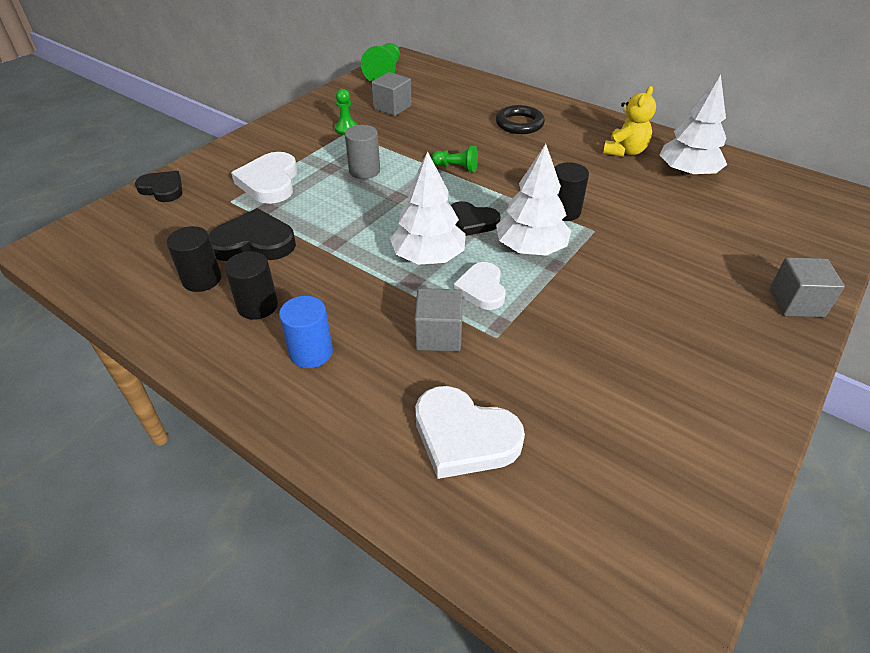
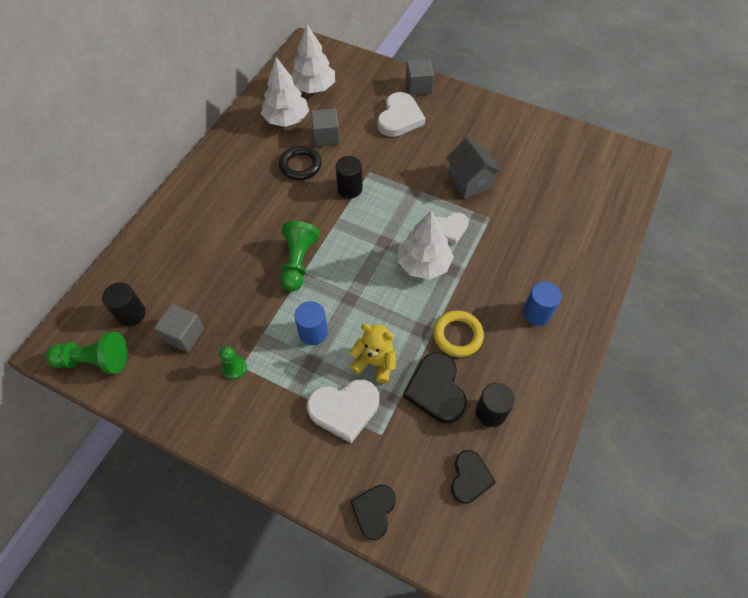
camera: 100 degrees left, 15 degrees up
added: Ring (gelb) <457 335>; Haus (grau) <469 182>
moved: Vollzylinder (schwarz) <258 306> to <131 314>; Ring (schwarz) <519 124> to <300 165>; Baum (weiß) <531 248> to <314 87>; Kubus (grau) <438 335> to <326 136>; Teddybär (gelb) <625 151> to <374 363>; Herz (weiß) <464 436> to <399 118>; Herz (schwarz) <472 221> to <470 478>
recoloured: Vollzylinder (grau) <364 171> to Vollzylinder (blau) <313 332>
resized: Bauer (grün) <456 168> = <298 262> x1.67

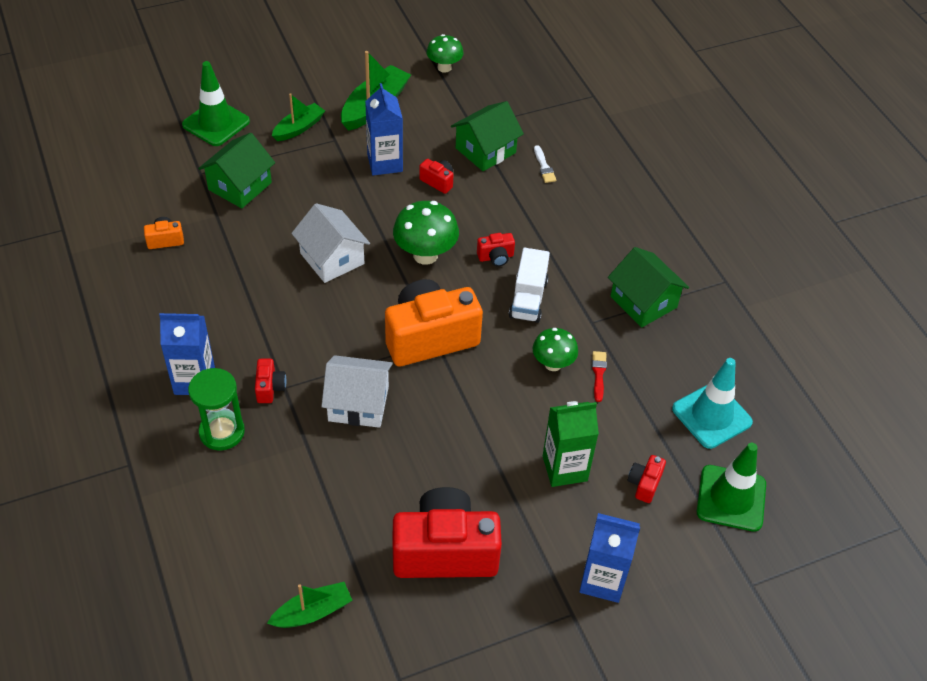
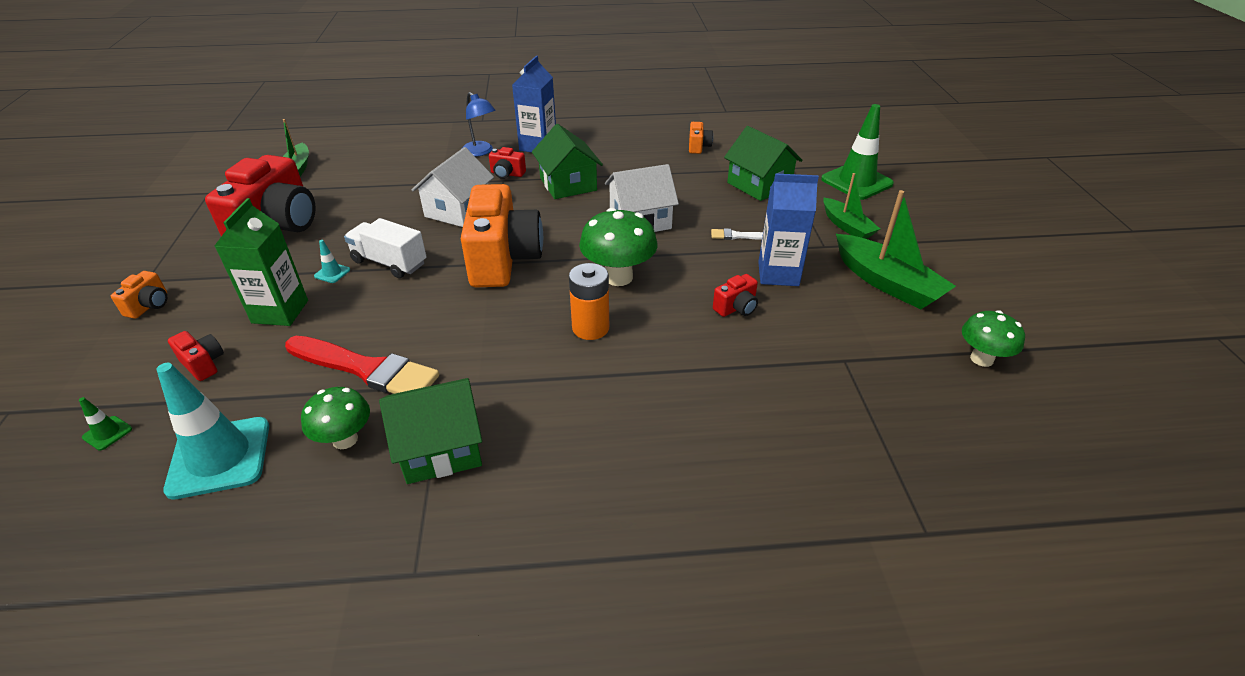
camera: 110 degrees right, 10 degrees down
added: Leitkegel (türkis) <332 273>
moved: Pilz (grün) <553 364> to <345 439>; Lastwagen (weiß) <528 298> to <389 262>; Haus (grün) <485 150> to <568 184>; Pinsel (weiß) <544 166> to <738 236>
replaced: Getränkekarton (blau) <602 580> to Kamera (orange) <149 306>; Sanduhr (grün) <222 432> to Lampe (blau) <481 152>; Kamera (rot) <496 257> to Batterie (orange) <590 328>
resized: Leitkegel (grün) <731 498> = <107 433> x0.41; Pinsel (rot) <598 374> = <365 369> x2.25

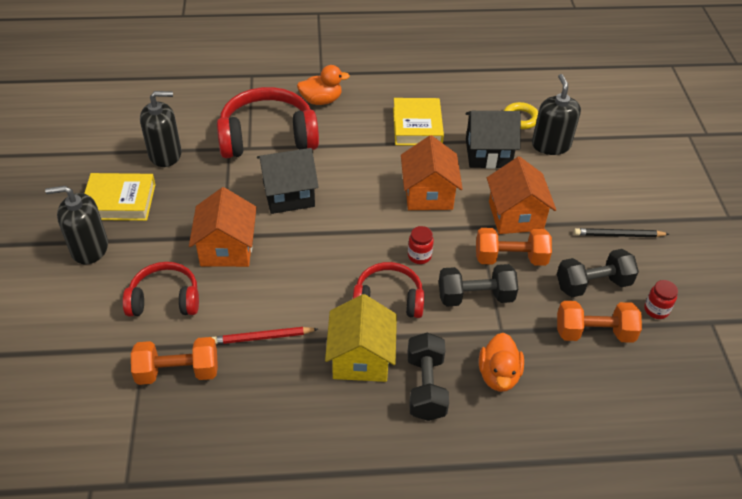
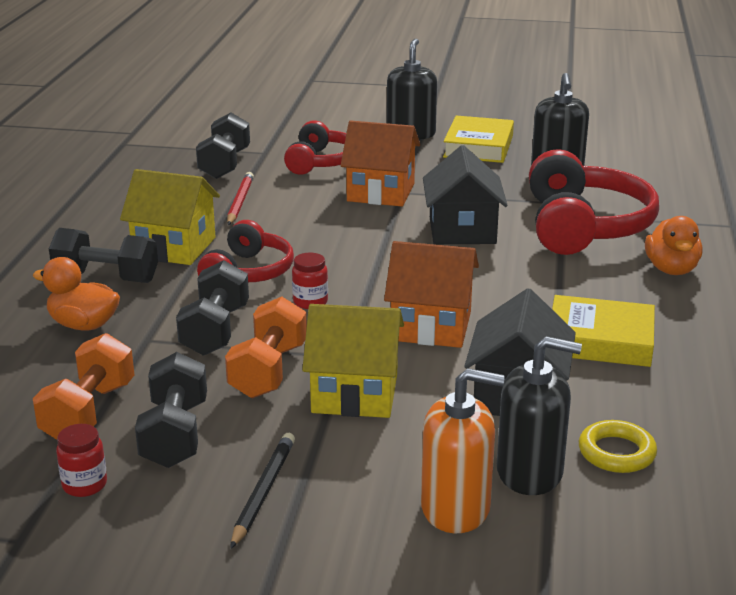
camera: 105 degrees right, 20 degrees down
added: Seifenspender (orange) <455 508>
recoloured: Hantel (orange) <178 372> to Hantel (schwarz) <224 164>; Haus (orange) <515 216> to Haus (gelb) <354 393>

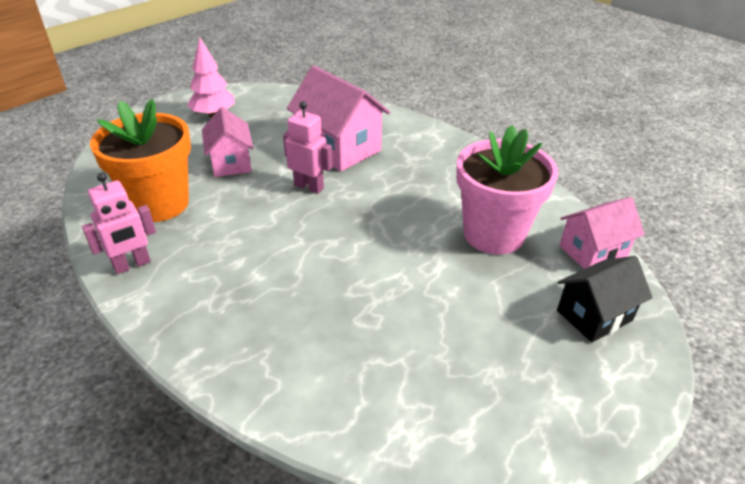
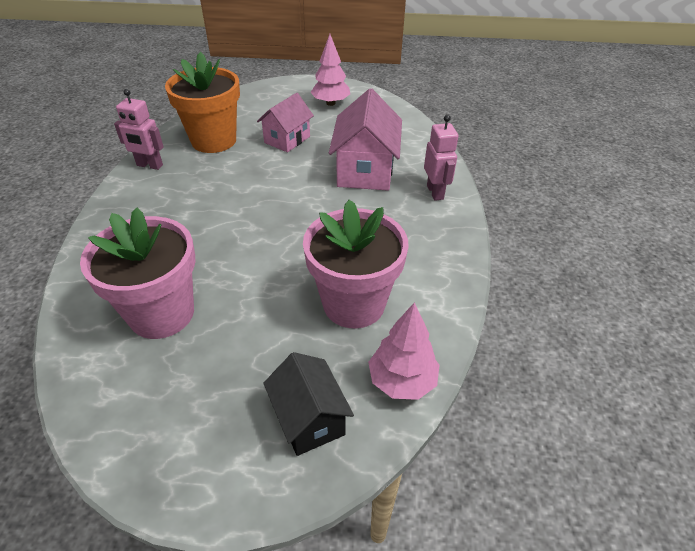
camera: 50 degrees right, 5 degrees up
added: Blumentopf (rosa) <162 313>
moved: Roboter (rosa) <309 186> to <435 192>
replaced: Haus (rosa) <593 251> to Baum (rosa) <402 381>
turned: Haus (schwarz) <594 315> = <309 419> 45 degrees clockwise

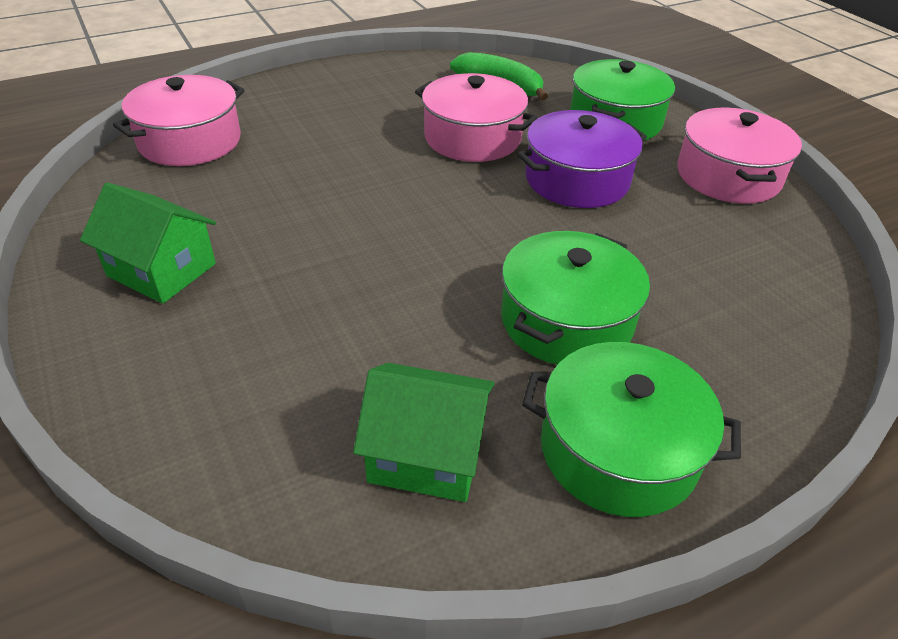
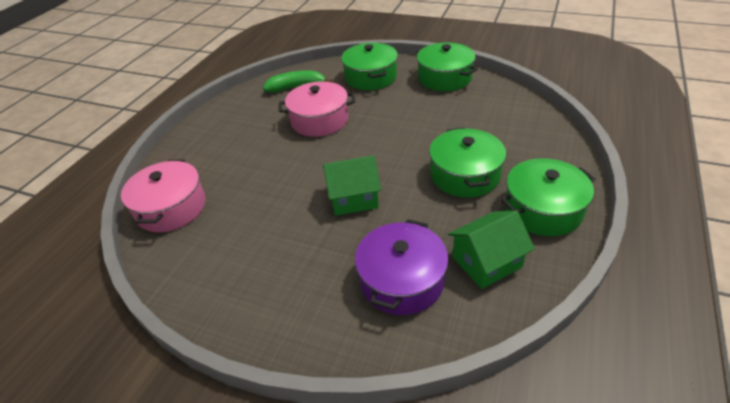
camera: 35 degrees left, 0 degrees up
moved: Haus (grün) <162 270> to <353 198>; Kochtopf (lila) <577 180> to <401 280>
recoloured: Kochtopf (rosa) <728 176> to Kochtopf (grün) <444 78>

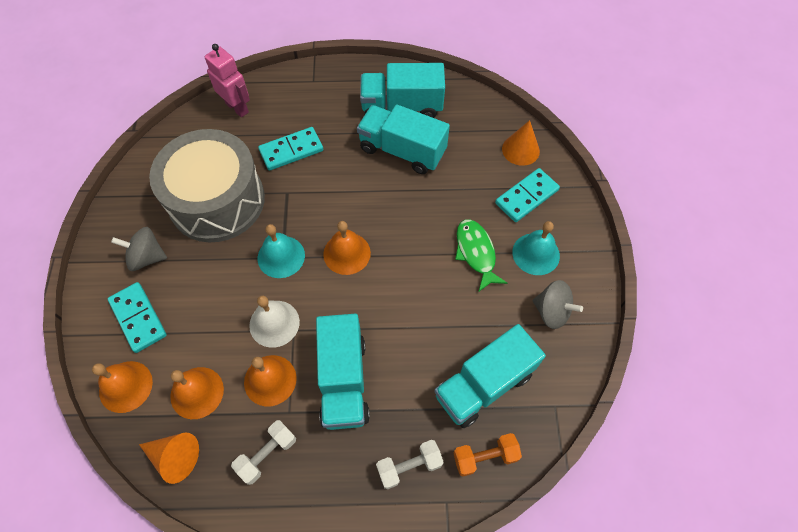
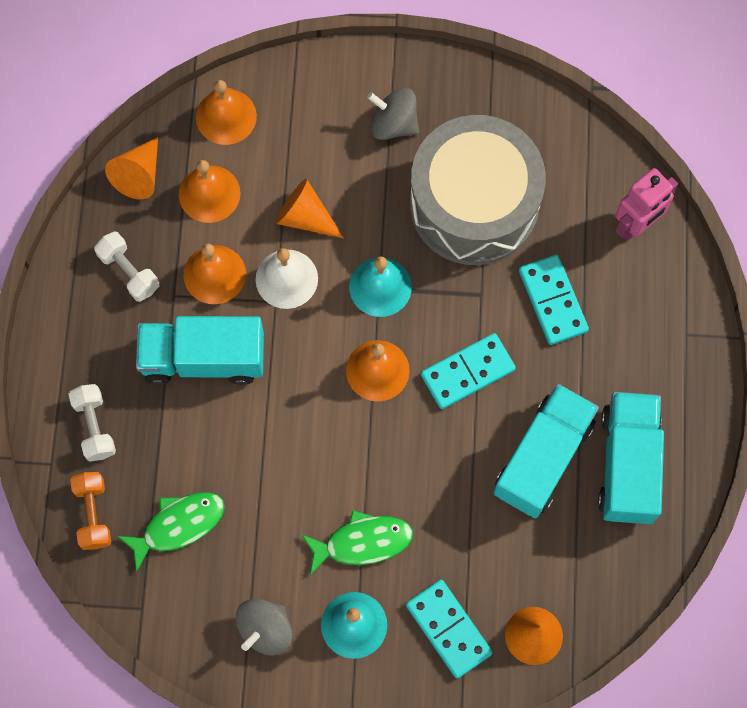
camera: 95 degrees right, 10 degrees up
added: Kegel (orange) <305 217>
moved: Dominostein (türkis) <138 318> to <468 372>
replaced: Lastwagen (türkis) <483 384> to Fisch (grün) <179 525>
turned: Kreisel (grau) <147 257> = <393 124> 75 degrees counterclockwise

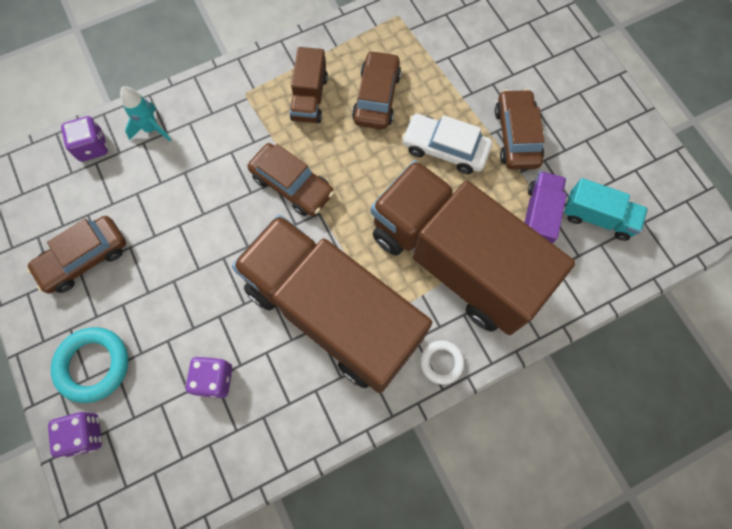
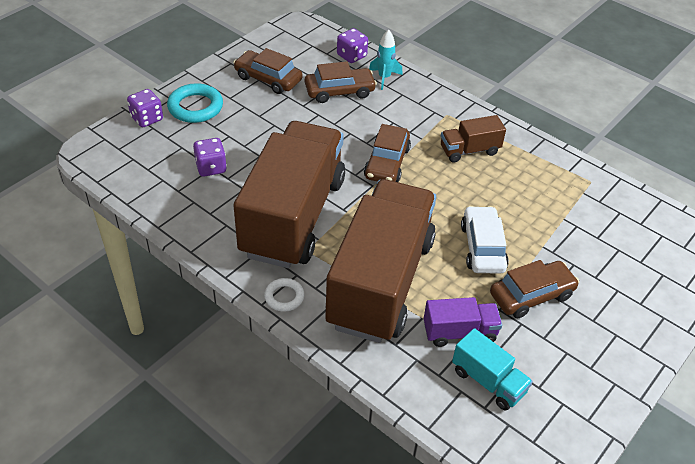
camera: 65 degrees right, 25 degrees down
moved: Auto (braun) <376 97> to <339 91>
turned: Lastwagen (türkis) <597 217> = <488 381> 45 degrees counterclockwise

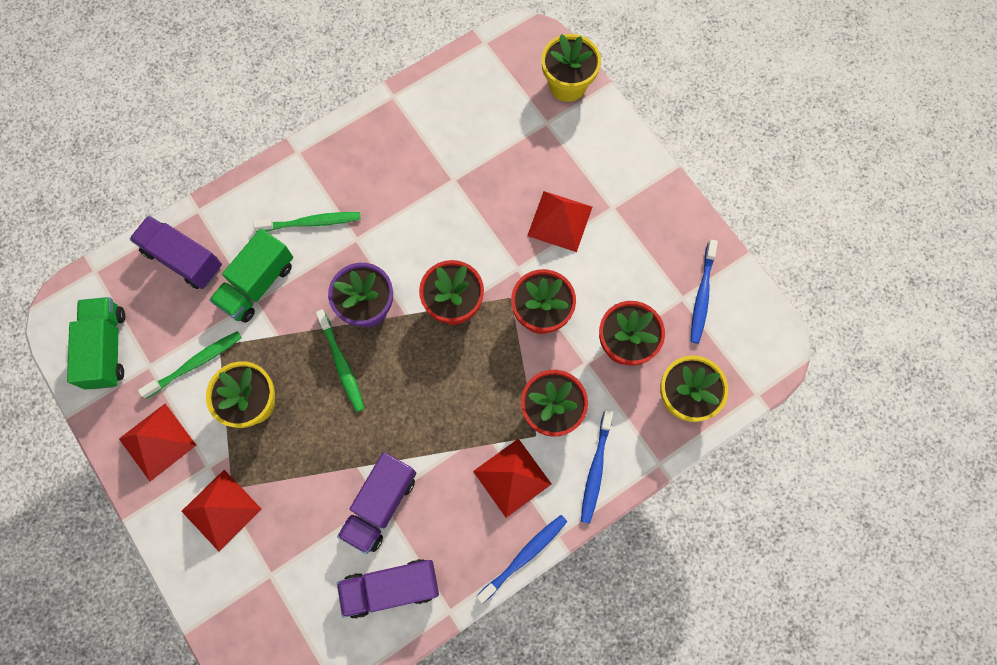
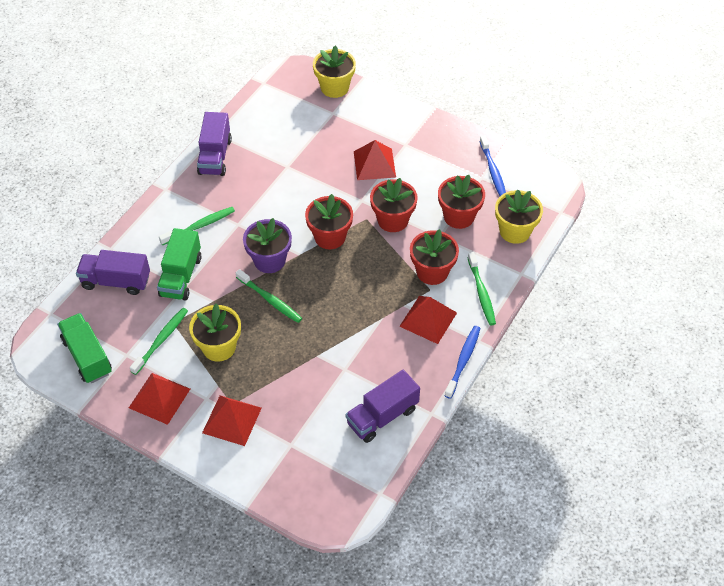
camera: 25 degrees left, 20 degrees down
moved: Lastwagen (lila) <380 505> to <215 156>
recoloured: Zahnbürste (blau) <596 469> to Zahnbürste (grün) <481 292>

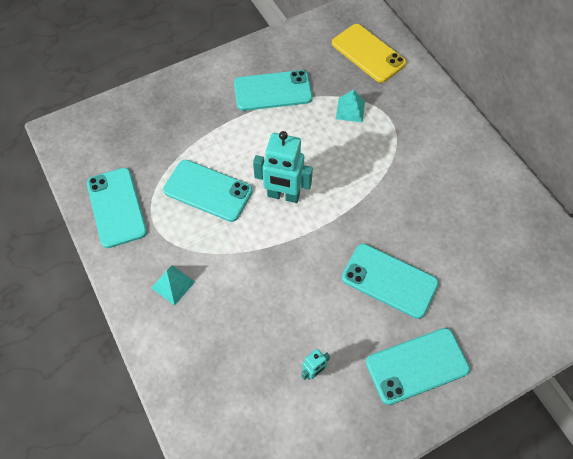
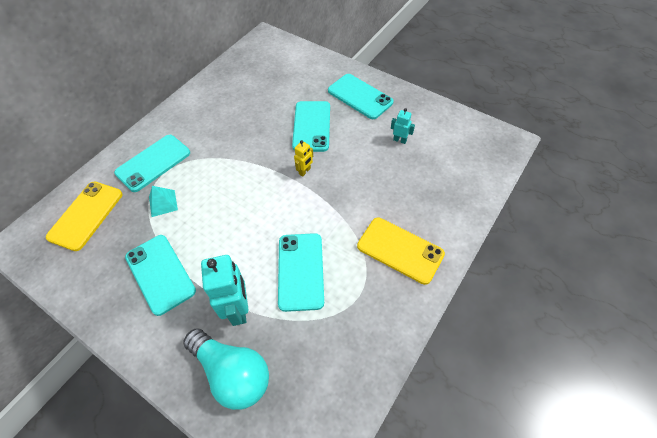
camera: 115 degrees left, 5 degrees down
added: Glühbirne (türkis) <232 372>; Roboter (gelb) <305 171>
moved: Handy (türkis) <116 207> to <153 163>; Roboter (türkis) <283 195> to <239 309>
replaced: Pyramide (türkis) <173 284> to Handy (gelb) <400 250>

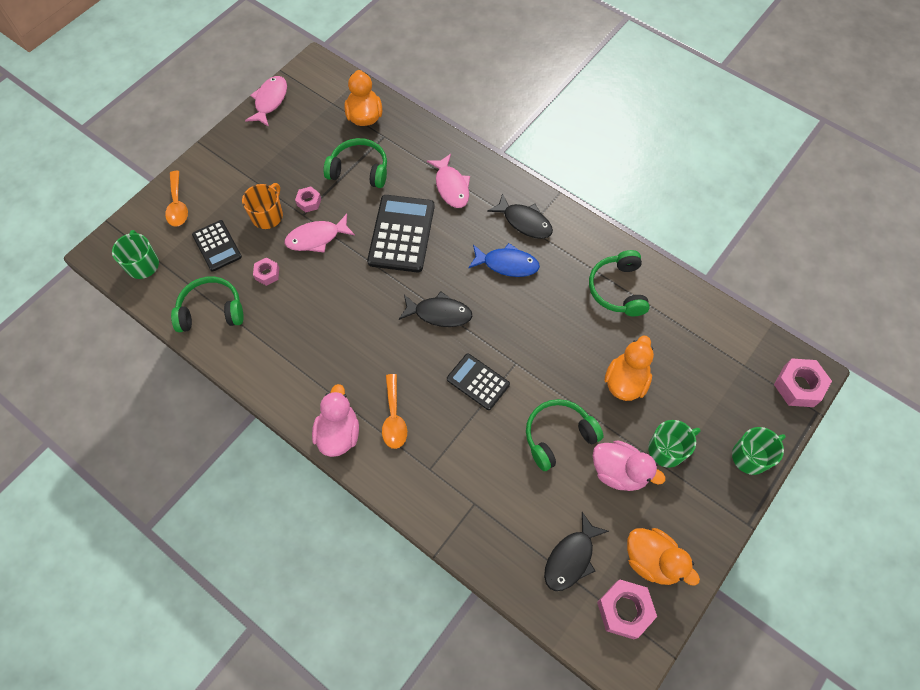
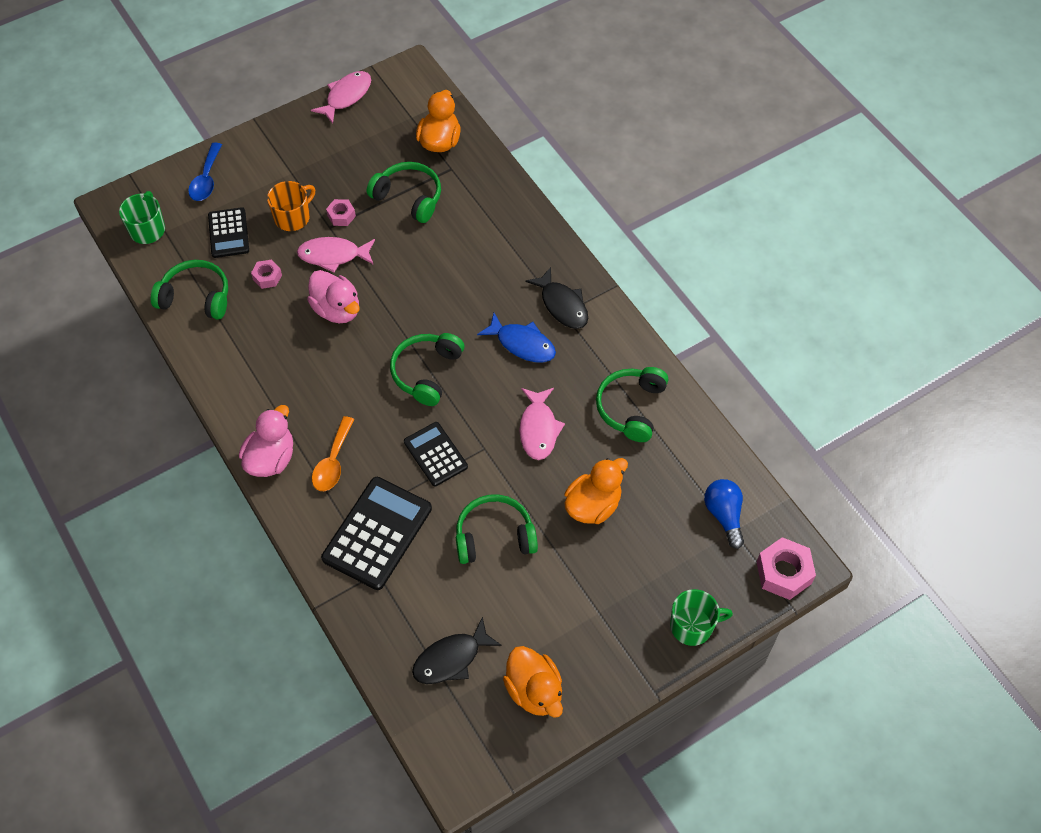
camera: 20 degrees right, 5 degrees down
removed: Sechskantmutter (rosa) <624 610>; Tasse (grün) <667 449>
added: Glühbirne (blau) <724 515>
moved: Ente (rosa) <619 472> to <337 309>; Taschenrechner (schwarz) <401 234> to <377 533>; Fisch (rosa) <451 186> to <538 429>
replaced: Fisch (schwarz) <439 313> to Kopfhörer (grün) <427 372>
recoloured: Löffel (orange) <177 205> to Löffel (blau) <206 179>

